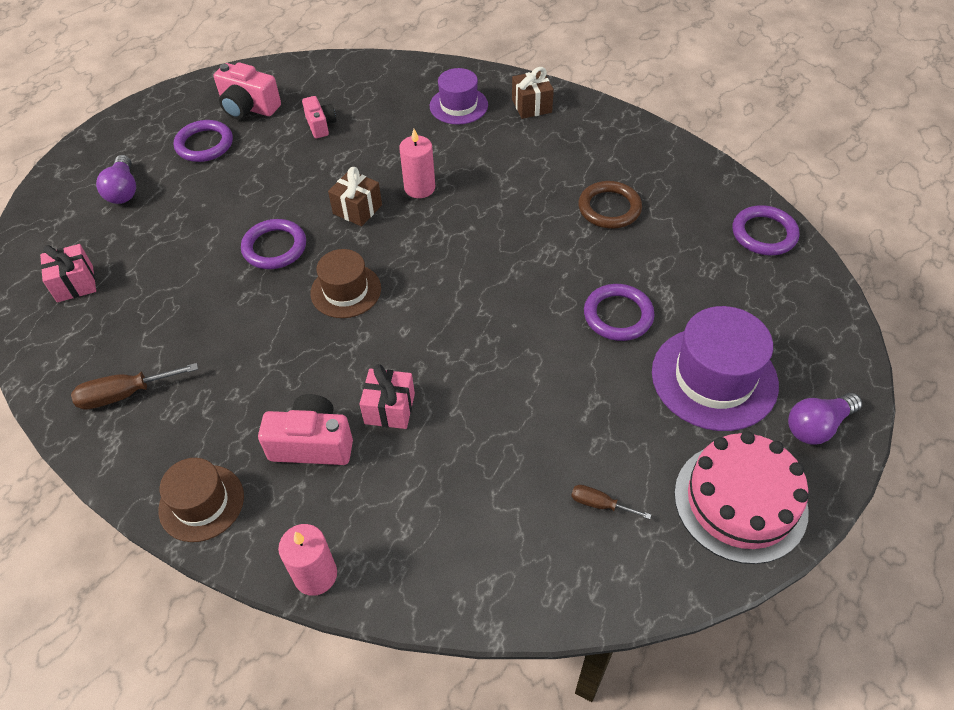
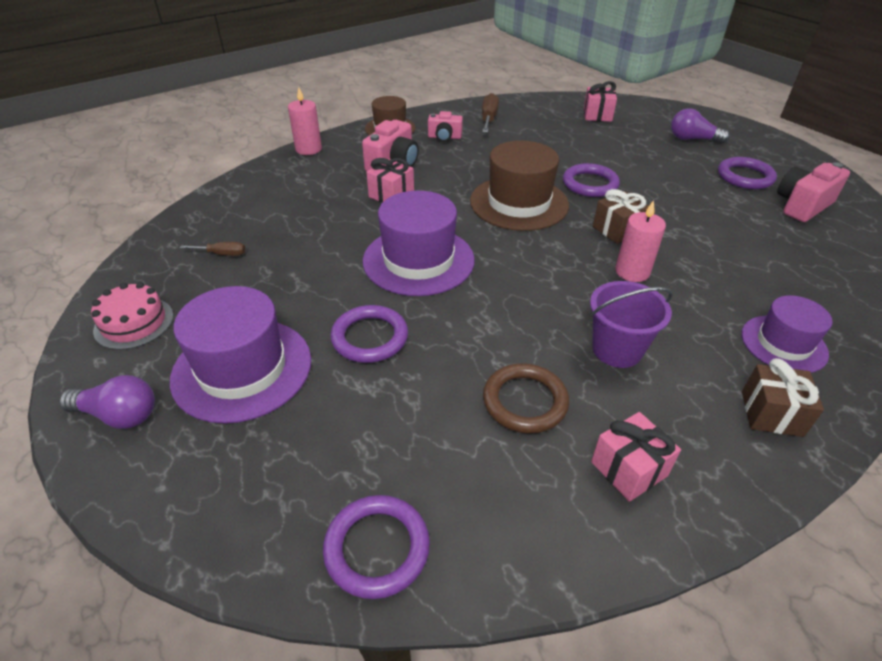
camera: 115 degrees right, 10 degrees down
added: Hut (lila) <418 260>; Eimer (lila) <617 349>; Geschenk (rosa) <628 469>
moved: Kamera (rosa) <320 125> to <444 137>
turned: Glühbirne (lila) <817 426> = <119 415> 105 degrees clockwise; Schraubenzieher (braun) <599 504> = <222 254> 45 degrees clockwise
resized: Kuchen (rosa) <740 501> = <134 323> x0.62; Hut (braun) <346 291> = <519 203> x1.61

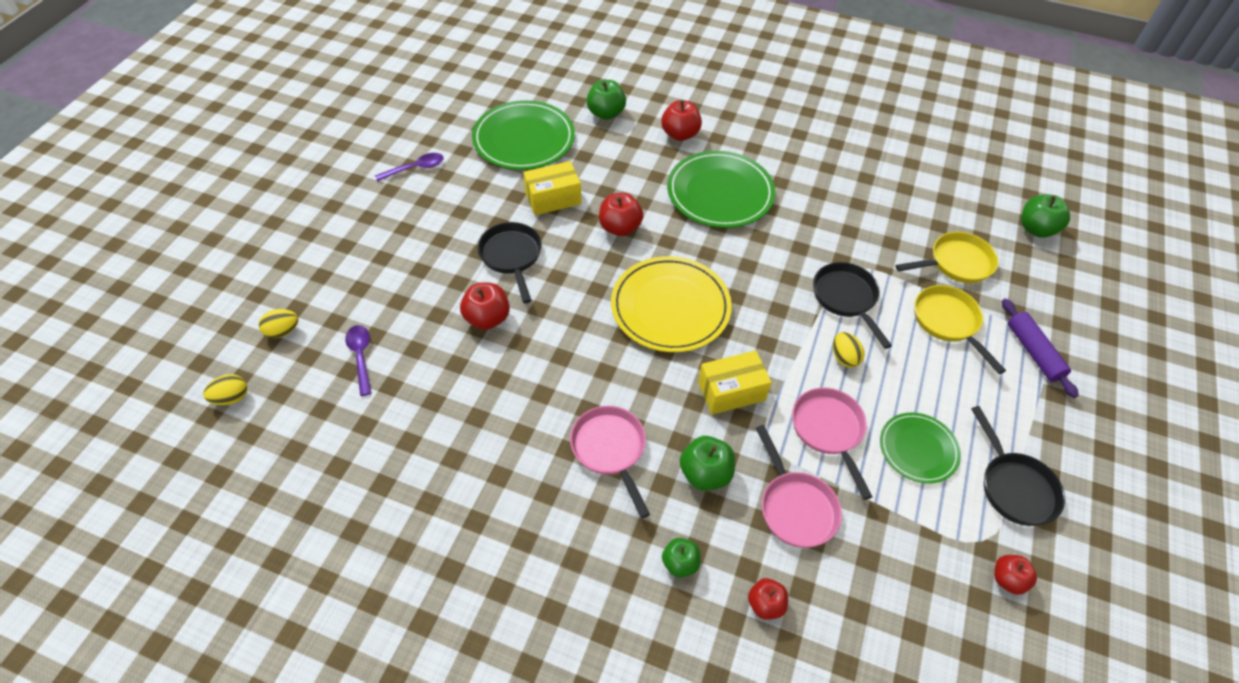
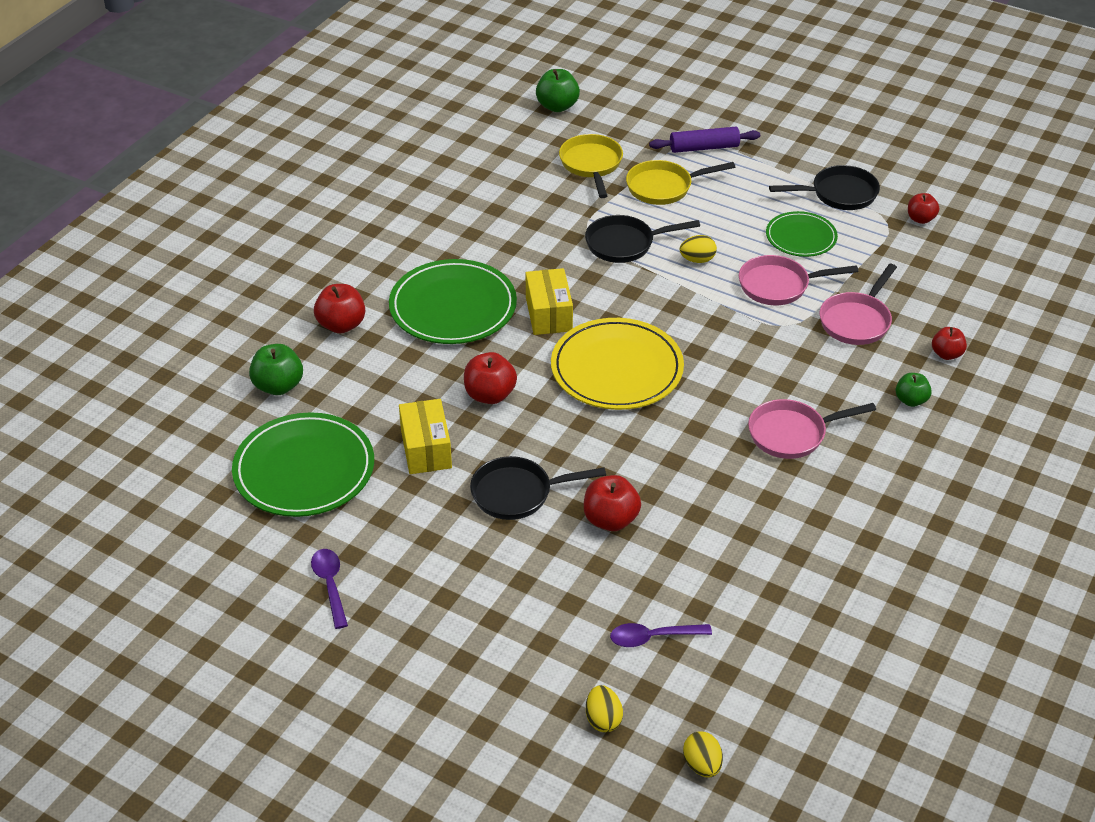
camera: 80 degrees left, 10 degrees down
removed: Apfel (grün) <705 474>
moved: Schachtel (gelb) <731 391> to <548 314>
turned: Pfanne (rosa) <795 507> = <856 321> 135 degrees clockwise

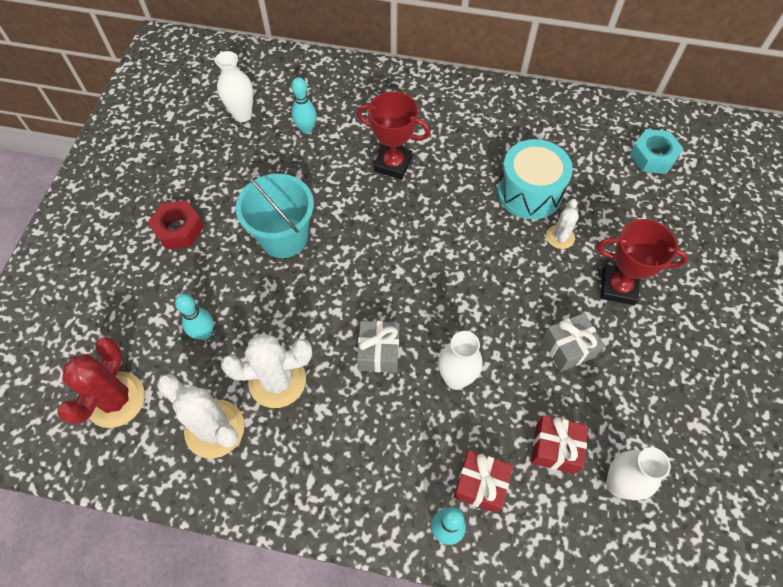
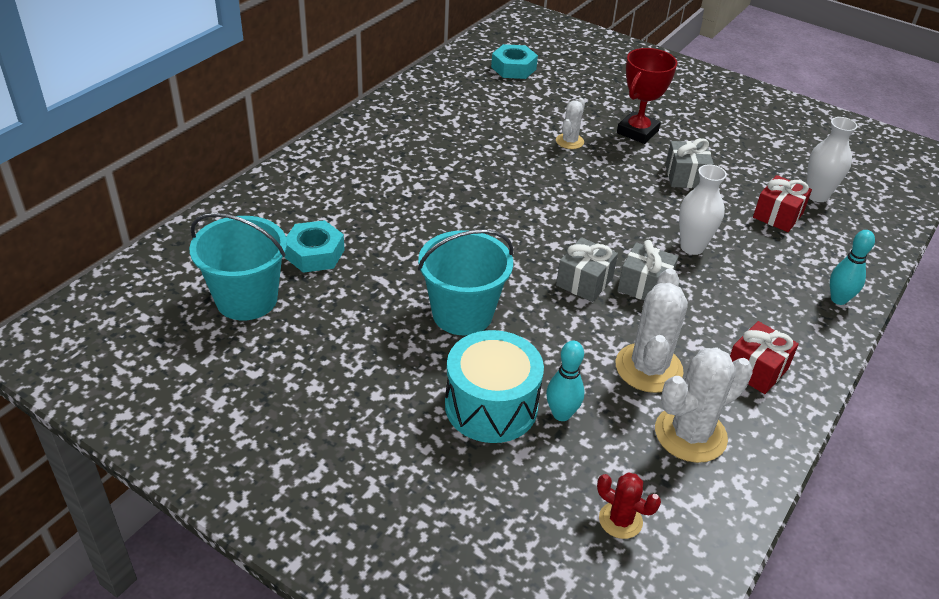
camera: 70 degrees left, 20 degrees down
removed: Sechskantmutter (rot) <178 229>; Pokal (rot) <393 164>
added: Geschenk (grau) <584 282>
moved: Trommel (türkis) <529 192> to <491 406>; Geschenk (rot) <480 485> to <756 370>
replaced: Vase (weiß) <242 115> to Eimer (türkis) <246 299>; Bowlingkegel (türkis) <306 129> to Sechskantmutter (türkis) <314 253>
turned: Kaktus (weiß) <560 237> = <569 141> 75 degrees clockwise
resized: Kaktus (rot) <116 399> = <620 520> x0.56

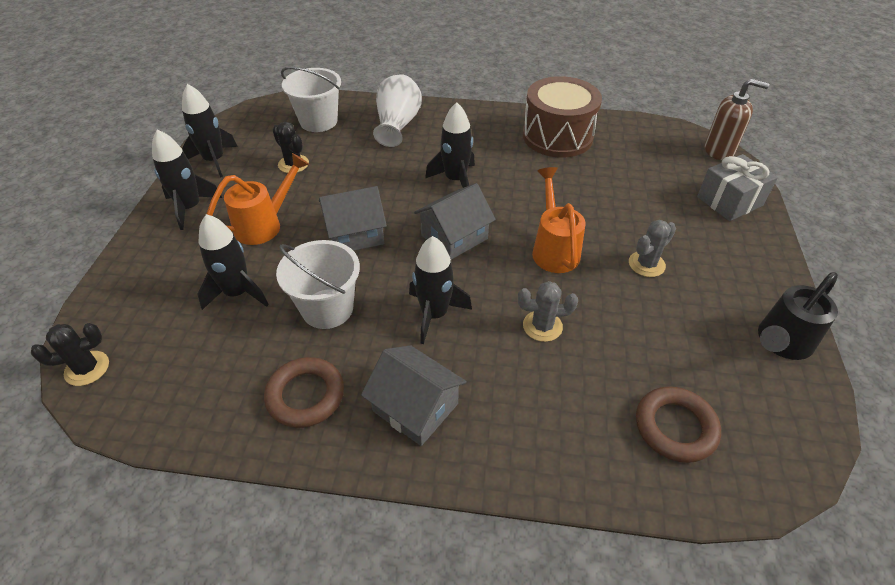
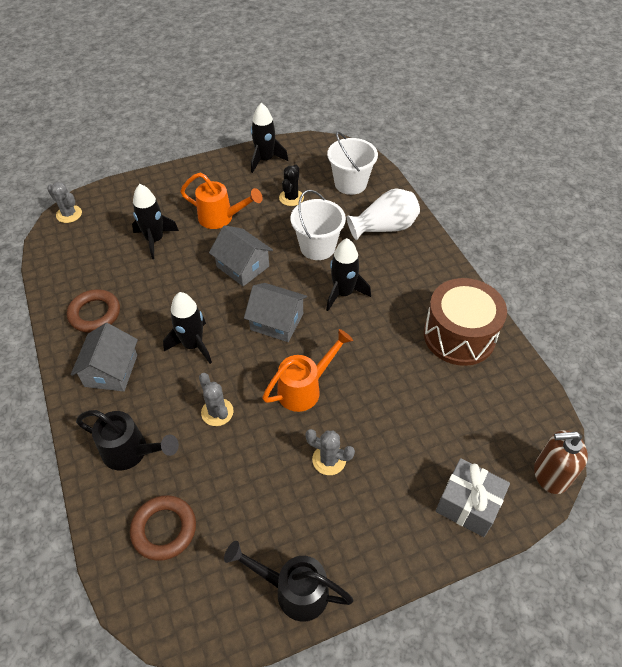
camera: 60 degrees right, 5 degrees up
removed: Rakete (schwarz) <190 208>
added: Gießkanne (schwarz) <132 452>
moved: Eimer (weiß) <327 308> to <317 247>
recoloured: Kaktus (schwarz) <87 368> to Kaktus (grau) <69 214>
turned: Seifenspender (braun) <719 150> = <550 475> 105 degrees clockwise

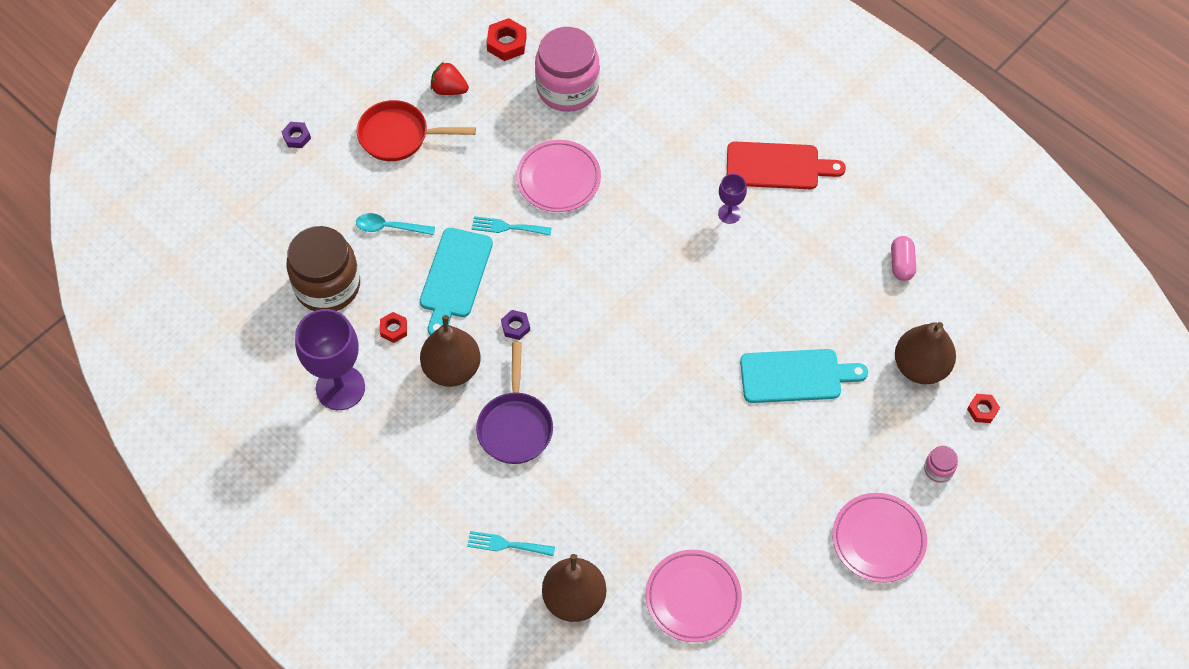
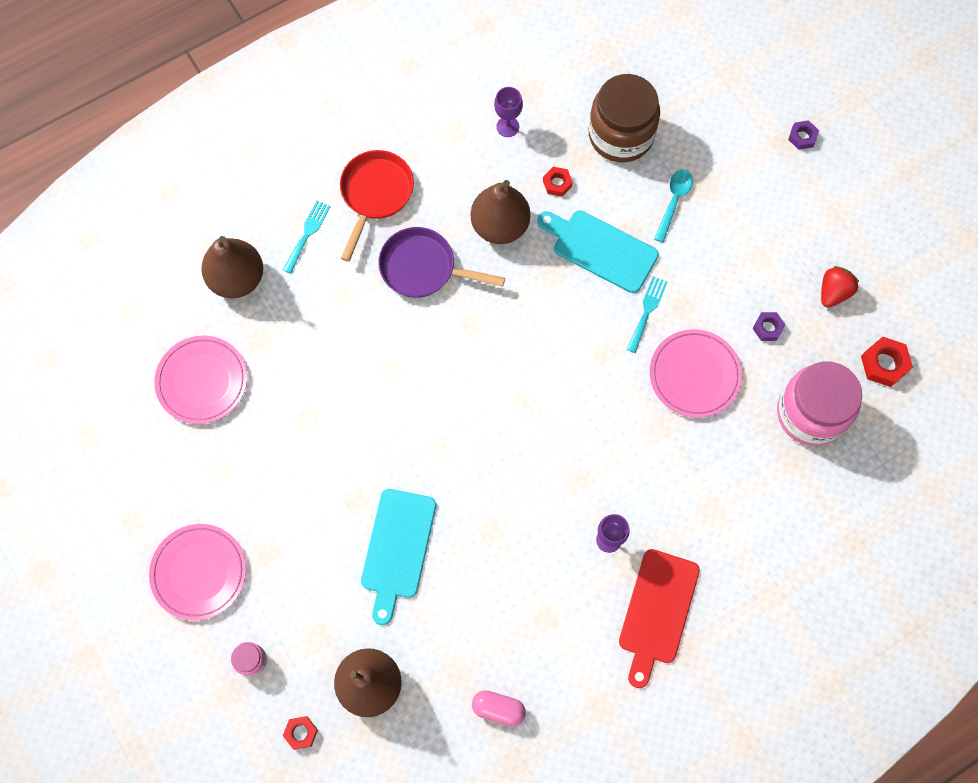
camera: 105 degrees right, 10 degrees up
moved: Pfanne (rot) <399 136> to <375 194>; Sechskantmutter (lila) <515 327> to <767 328>
resized: Kelch (lila) <340 388> = <507 127> x0.49

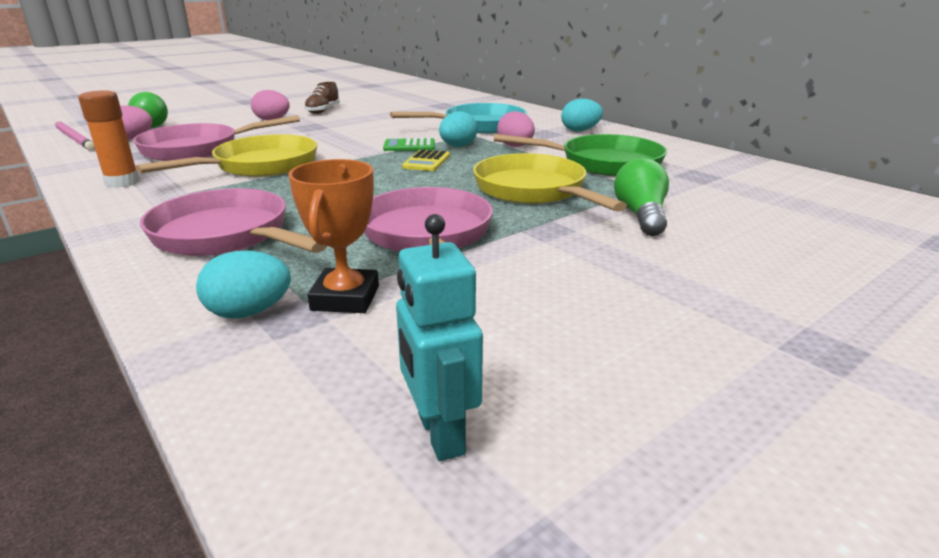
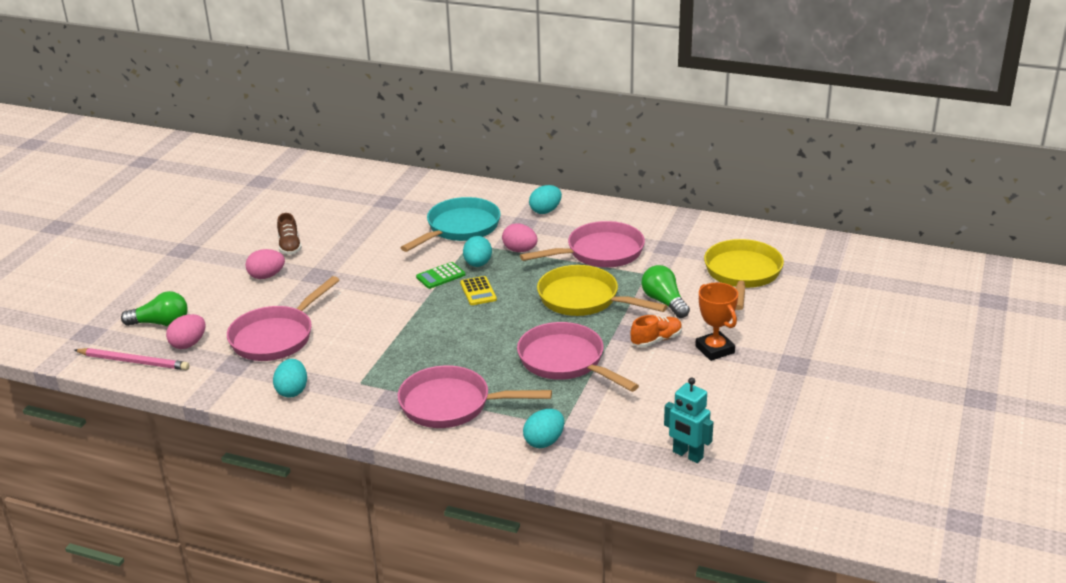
camera: 30 degrees left, 5 degrees up
added: Schuh (orange) <656 340>
moved: Pokal (orange) <345 298> to <714 349>; Pfanne (gelb) <260 166> to <742 274>
replaced: Klebestift (orange) <122 182> to Ei (türkis) <292 391>
recoloured: Pfanne (grün) <603 163> to Pfanne (rosa) <600 253>

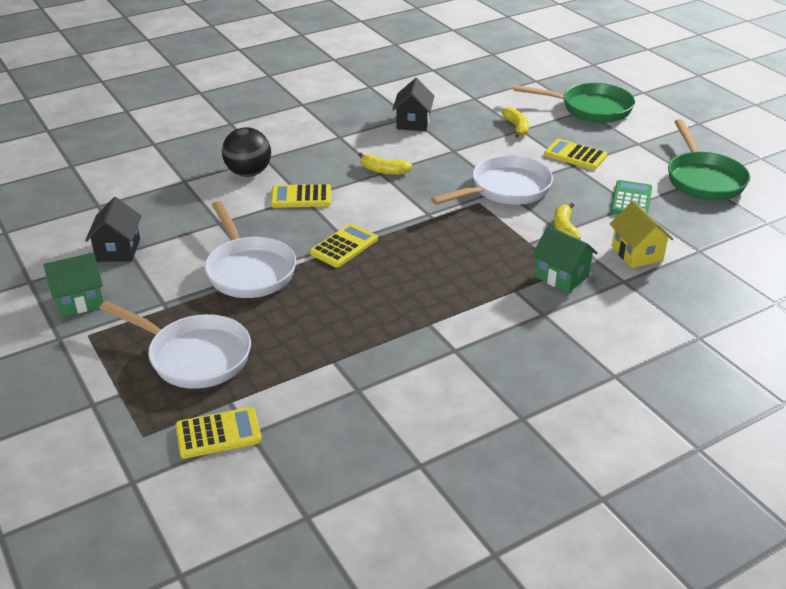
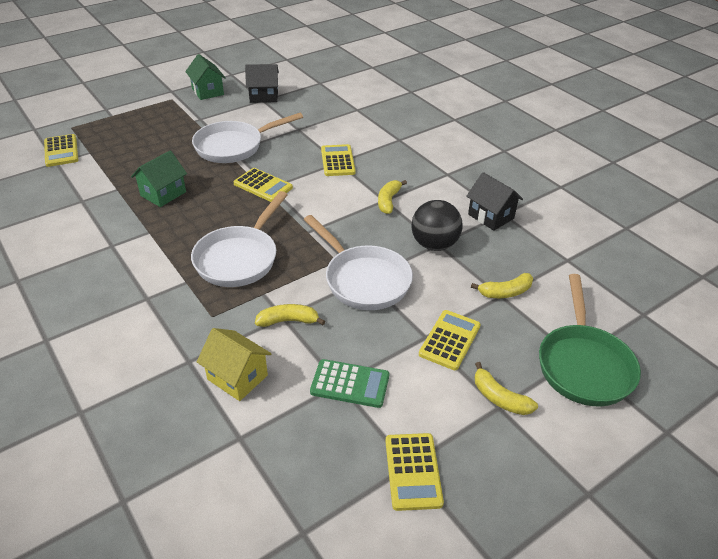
camera: 85 degrees right, 5 degrees up
added: Banane (gelb) <499 398>
moved: Haus (grün) <561 276> to <163 194>; Pfanne (weiß) <194 356> to <239 258>; Ball (schwarz) <248 173> to <434 244>
replaced: Pfanne (grün) <703 179> to Taschenrechner (gelb) <413 471>
turned: Haus (gelb) <637 253> = <237 377> 60 degrees clockwise; Haus (schwarz) <413 122> = <491 216> 45 degrees clockwise

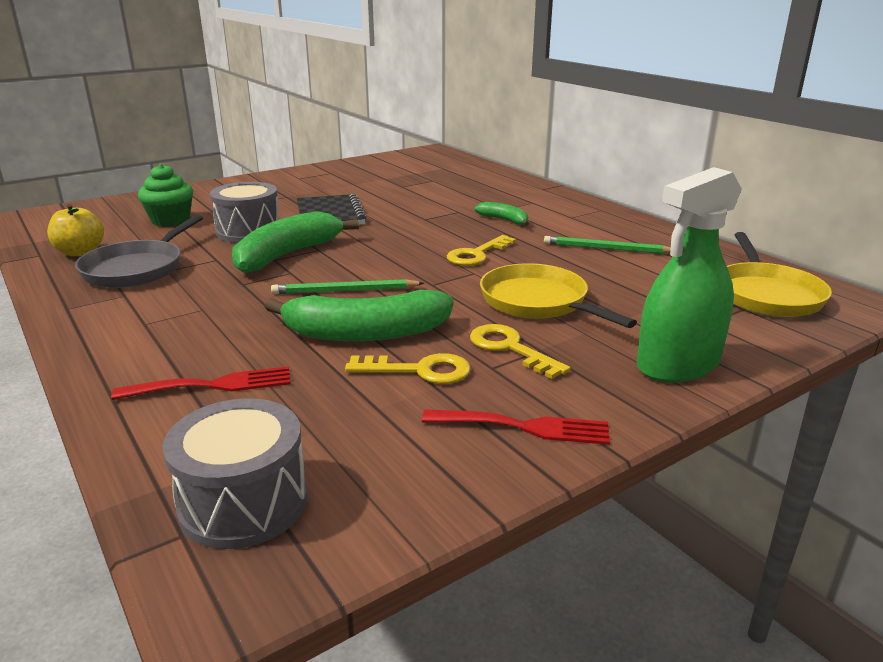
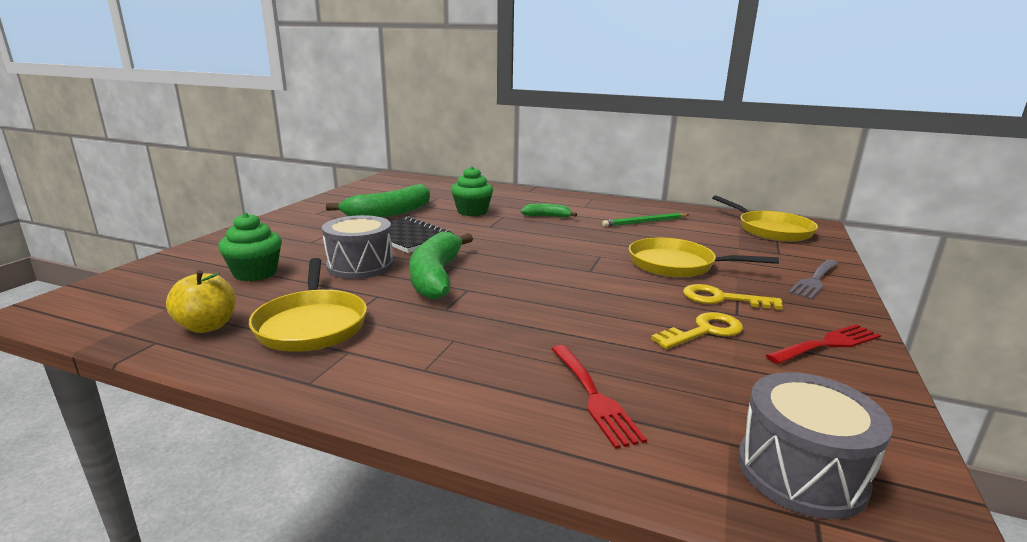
camera: 35 degrees left, 5 degrees down
removed: Bleistift (grün) <344 291>; Schlüssel (gelb) <477 254>
added: Muffin (grün) <472 212>
moved: Banane (grün) <366 333> to <389 213>
replaced: Sprühflasche (grün) <678 364> to Gabel (grau) <814 280>
recoloured: Pfanne (grau) <137 269> to Pfanne (gelb) <311 324>
turned: Gabel (rot) <213 385> = <594 396> 120 degrees clockwise

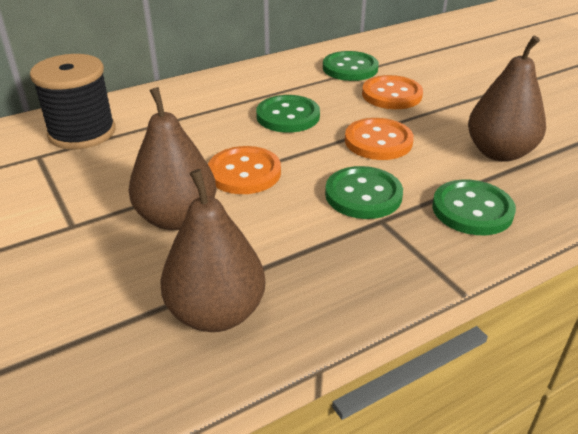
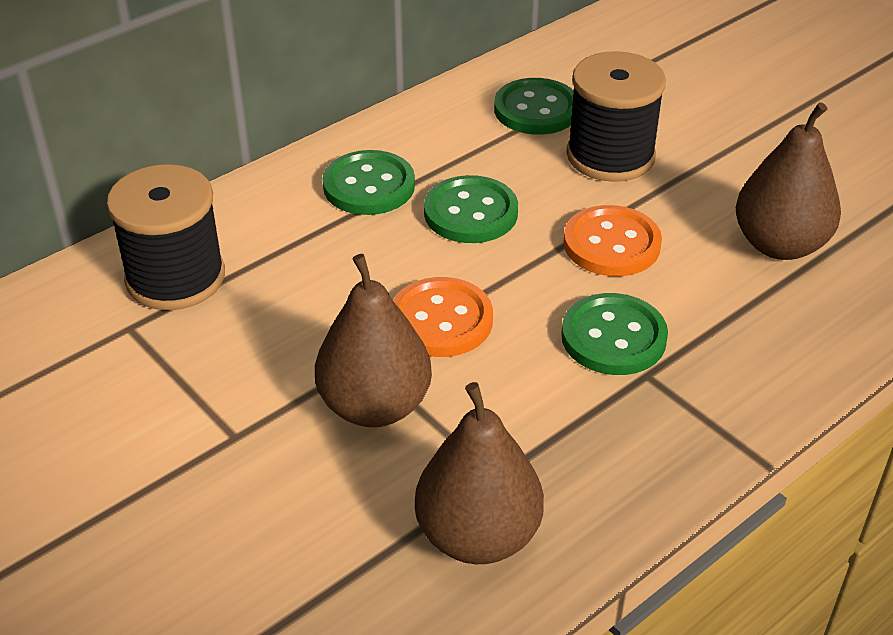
camera: 10 degrees left, 5 degrees up
moved: Knopf (grün) <472 210> to <369 186>
replaced: Knopf (orange) <391 95> to Garnrolle (schwarz) <610 156>

